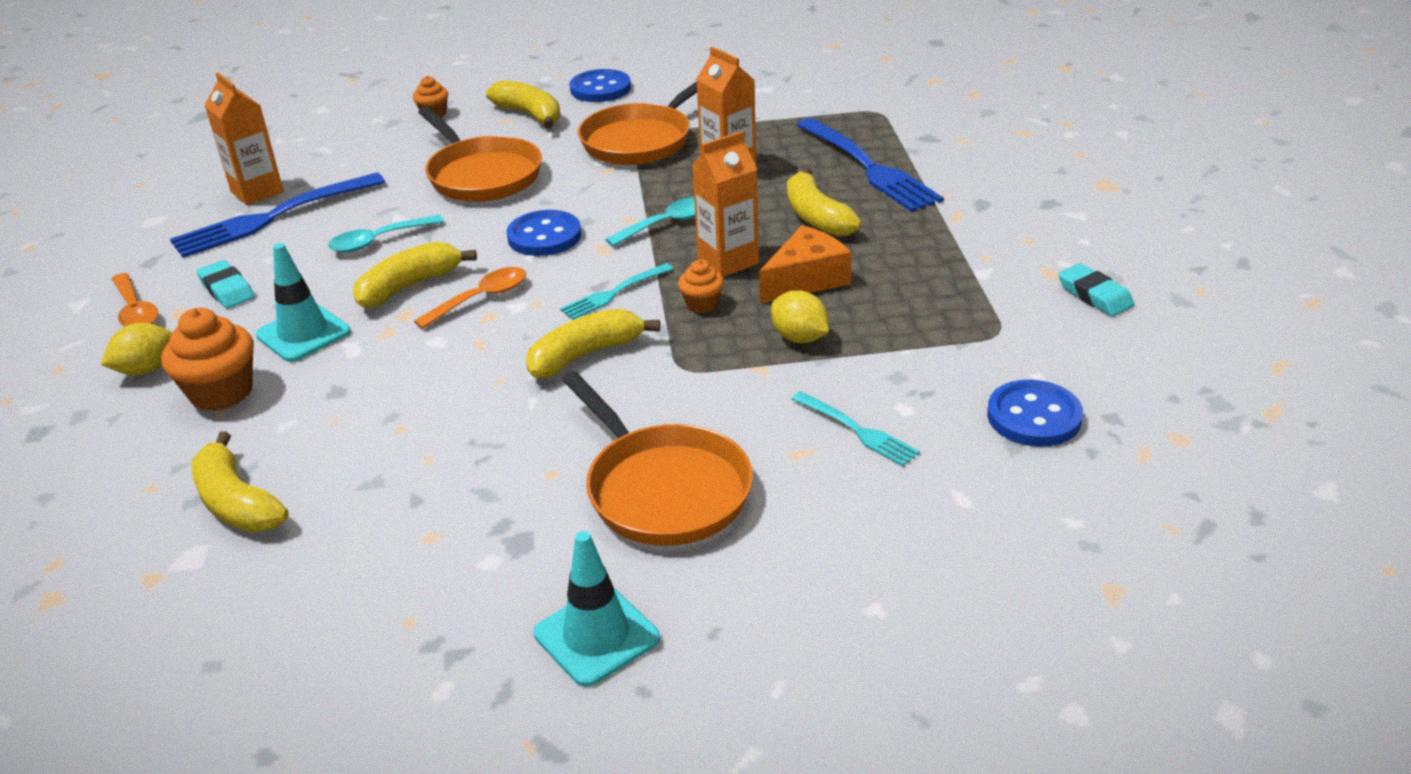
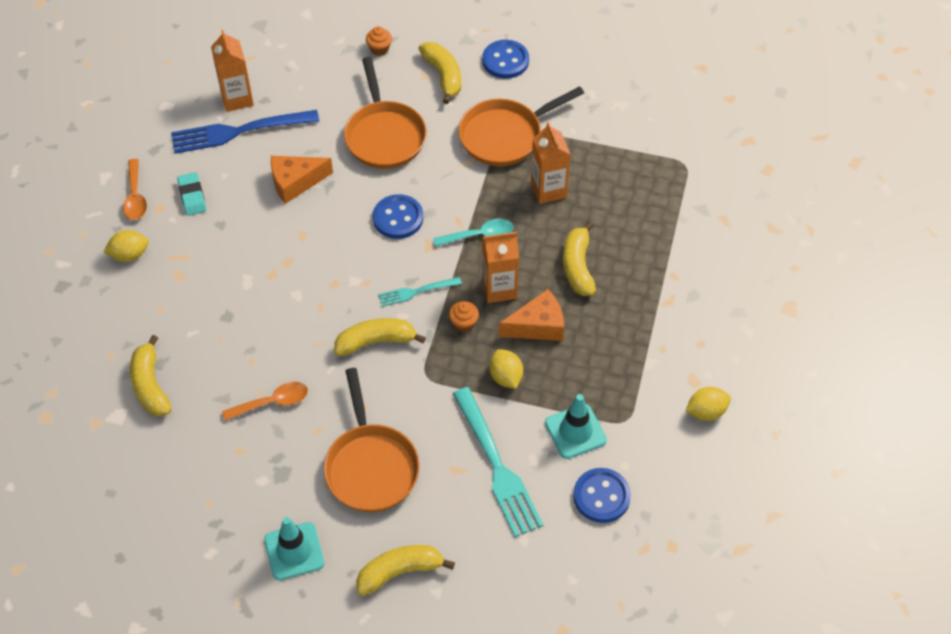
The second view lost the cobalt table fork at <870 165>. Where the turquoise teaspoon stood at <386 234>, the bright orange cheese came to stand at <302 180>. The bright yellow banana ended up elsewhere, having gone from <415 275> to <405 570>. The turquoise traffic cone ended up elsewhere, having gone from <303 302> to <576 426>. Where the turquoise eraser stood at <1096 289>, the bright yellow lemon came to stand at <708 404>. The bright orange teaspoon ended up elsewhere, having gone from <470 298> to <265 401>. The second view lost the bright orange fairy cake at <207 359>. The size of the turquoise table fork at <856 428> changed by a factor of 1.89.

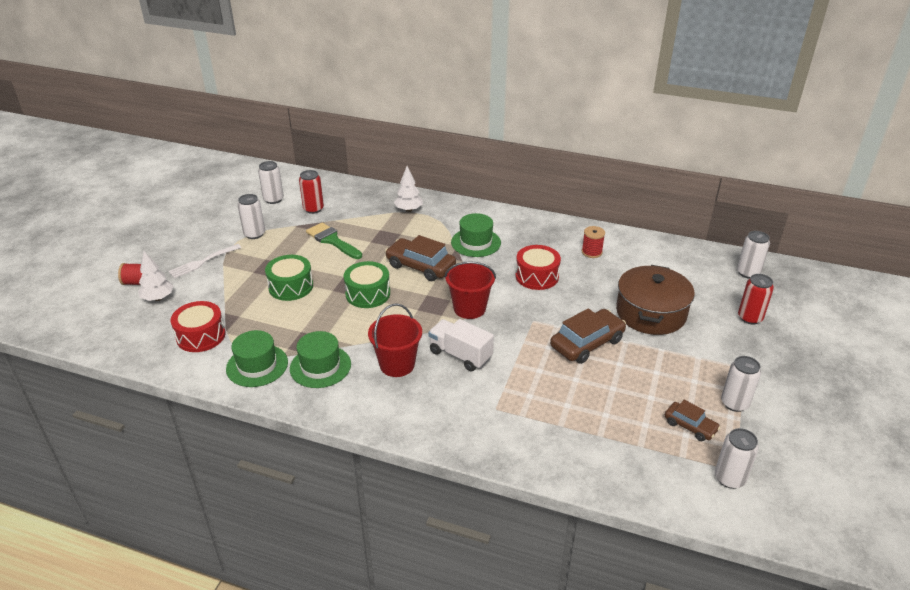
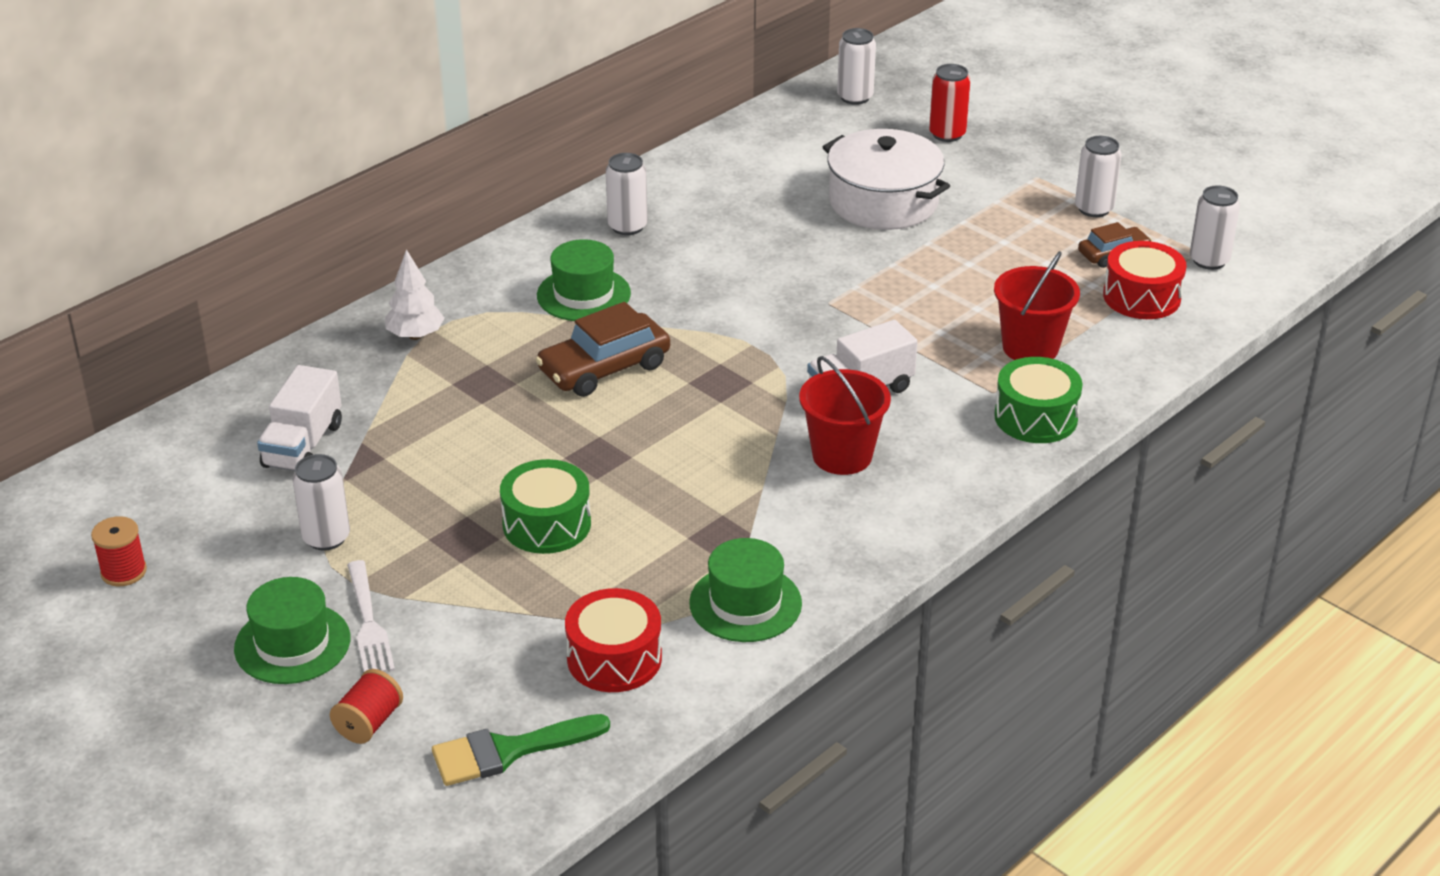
The snow-white can ended up elsewhere, having gone from <271 182> to <626 194>. Where the scarlet can stood at <311 192>, the snow-white truck came to stand at <299 418>. The green paintbrush ended up elsewhere, having gone from <334 241> to <521 750>. The scarlet reel of thread ended up elsewhere, having gone from <593 242> to <119 551>. The scarlet toy drum ended up elsewhere, having gone from <538 267> to <1145 280>. The second view lost the snow-white toy tree at <156 276>. The green toy drum ended up elsewhere, having gone from <366 284> to <1038 400>. The scarlet bucket ended up elsewhere, having gone from <470 290> to <1037 305>. What was the brown stockpot at <655 300> turned into the snow-white stockpot at <886 179>. The second view lost the brown car at <588 336>. The green top hat ended up elsewhere, having gone from <320 359> to <292 630>.

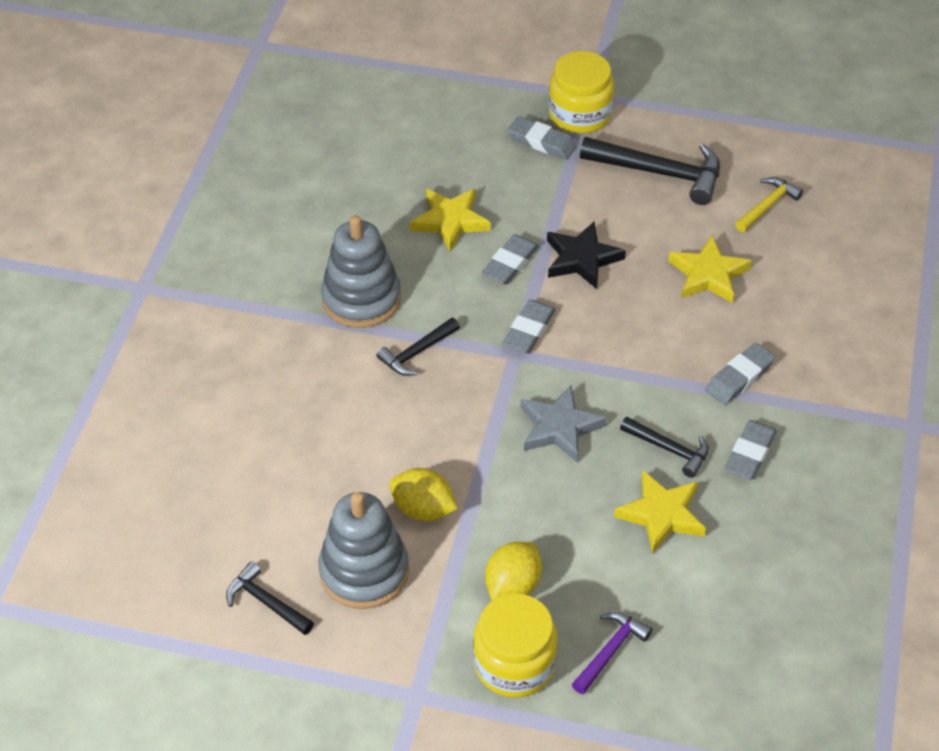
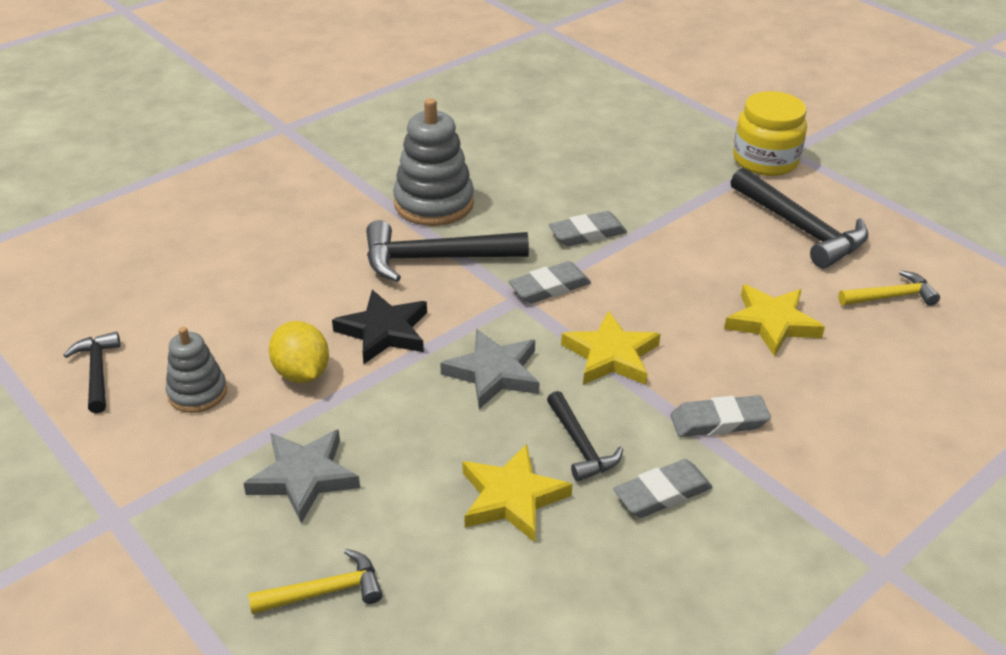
The second view lost the gray eraser at <542 138>. The bright yellow five-pointed star ended up elsewhere, having gone from <450 220> to <610 348>. The ebony five-pointed star ended up elsewhere, having gone from <586 255> to <379 327>. The size of the ebony hammer at <418 347> changed by a factor of 1.75. The size of the gray ring stacker at <363 550> changed by a factor of 0.59. Where the bright yellow lemon stood at <513 571>, the gray five-pointed star came to stand at <301 476>. The second view lost the bright yellow preserve jar at <515 645>. What was the violet hammer at <612 653> turned into the bright yellow hammer at <315 581>.

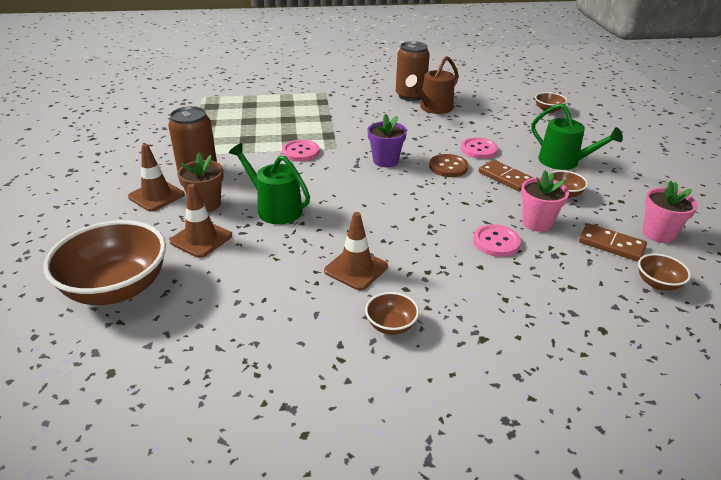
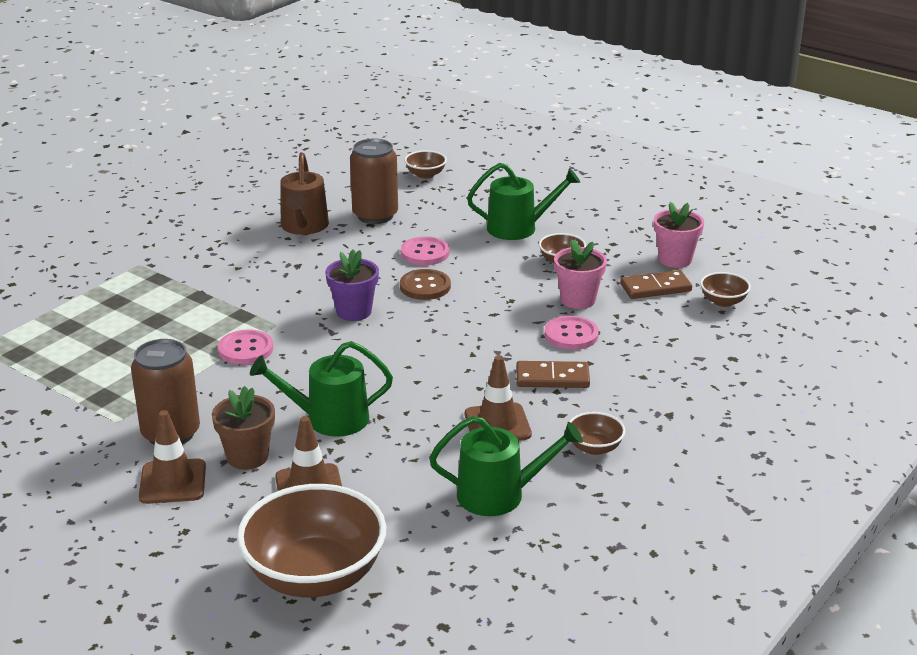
The brown can ended up elsewhere, having gone from <413 71> to <374 181>. The brown domino ended up elsewhere, having gone from <506 176> to <553 374>. The second view gained the green watering pot at <506 466>.

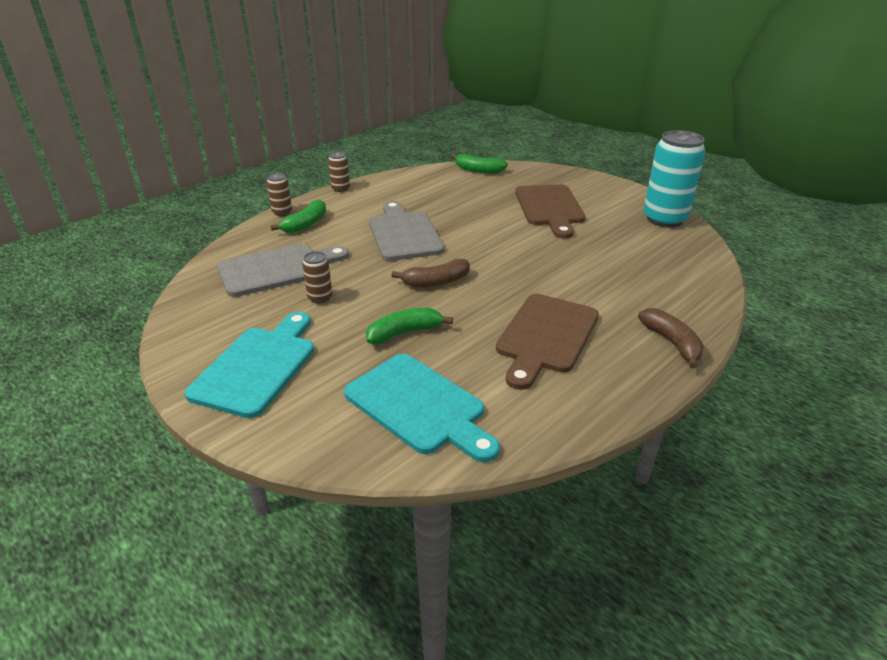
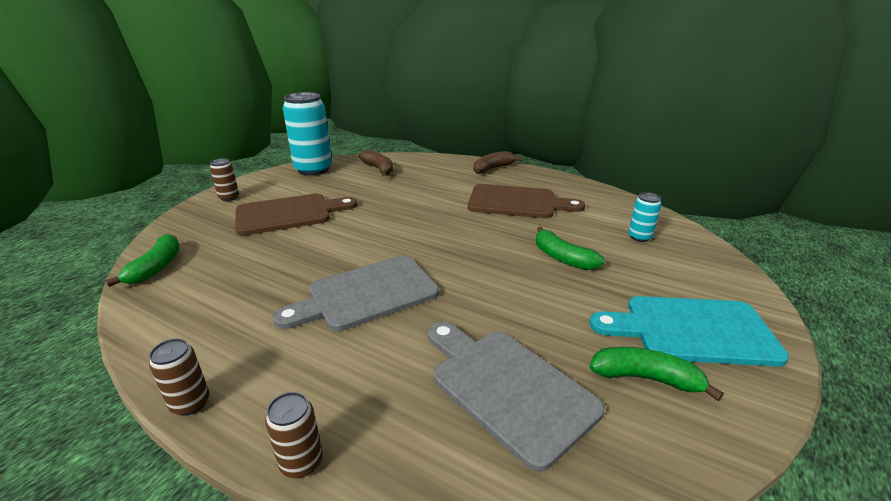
The green banana ended up elsewhere, having gone from <298 216> to <657 374>. The brown can ended up elsewhere, having gone from <317 277> to <224 179>. The brown banana ended up elsewhere, having gone from <430 273> to <376 163>. Where the turquoise bread board stood at <422 408>, the turquoise can came to stand at <645 217>.

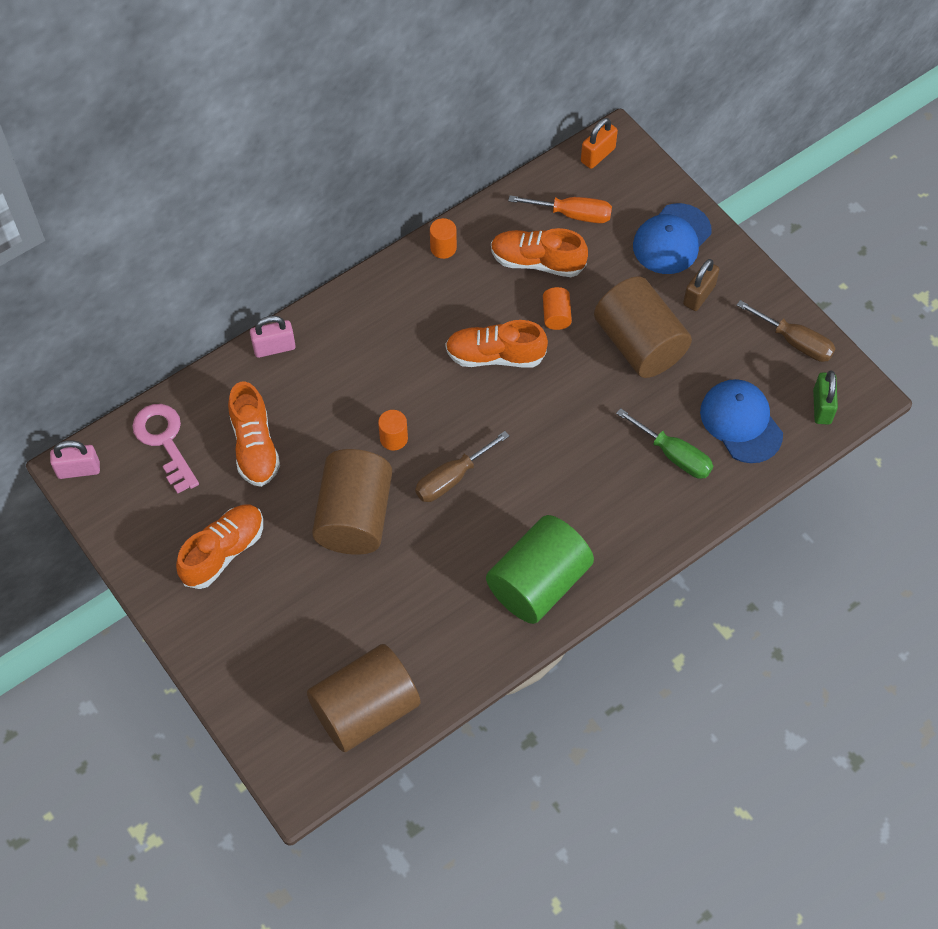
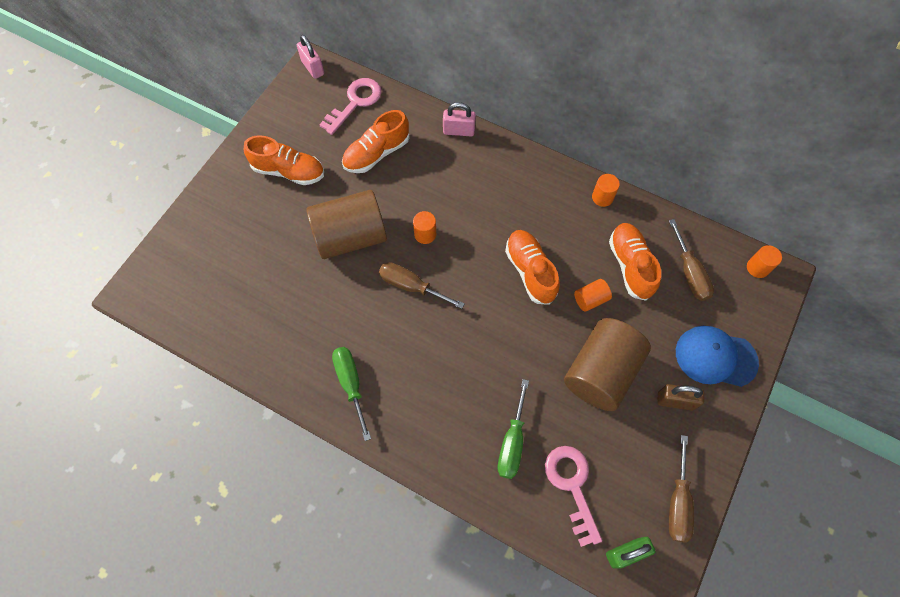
Where the bright orange lock stood at <599 143>, the bright orange cylinder came to stand at <764 261>. What was the bright orange flat screwdriver at <560 209> turned into the brown flat screwdriver at <691 260>. The pink lock at <273 336> ended up facing another way, 45 degrees counterclockwise from before. Where the cobalt baseball cap stood at <741 421>, the pink door key came to stand at <573 496>. Where the green cylinder stood at <540 569>, the green flat screwdriver came to stand at <351 394>. The second view lost the brown cylinder at <364 698>.

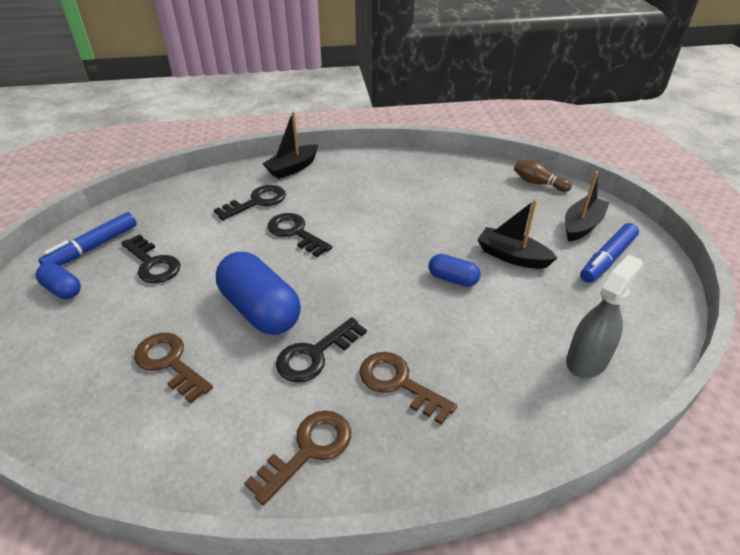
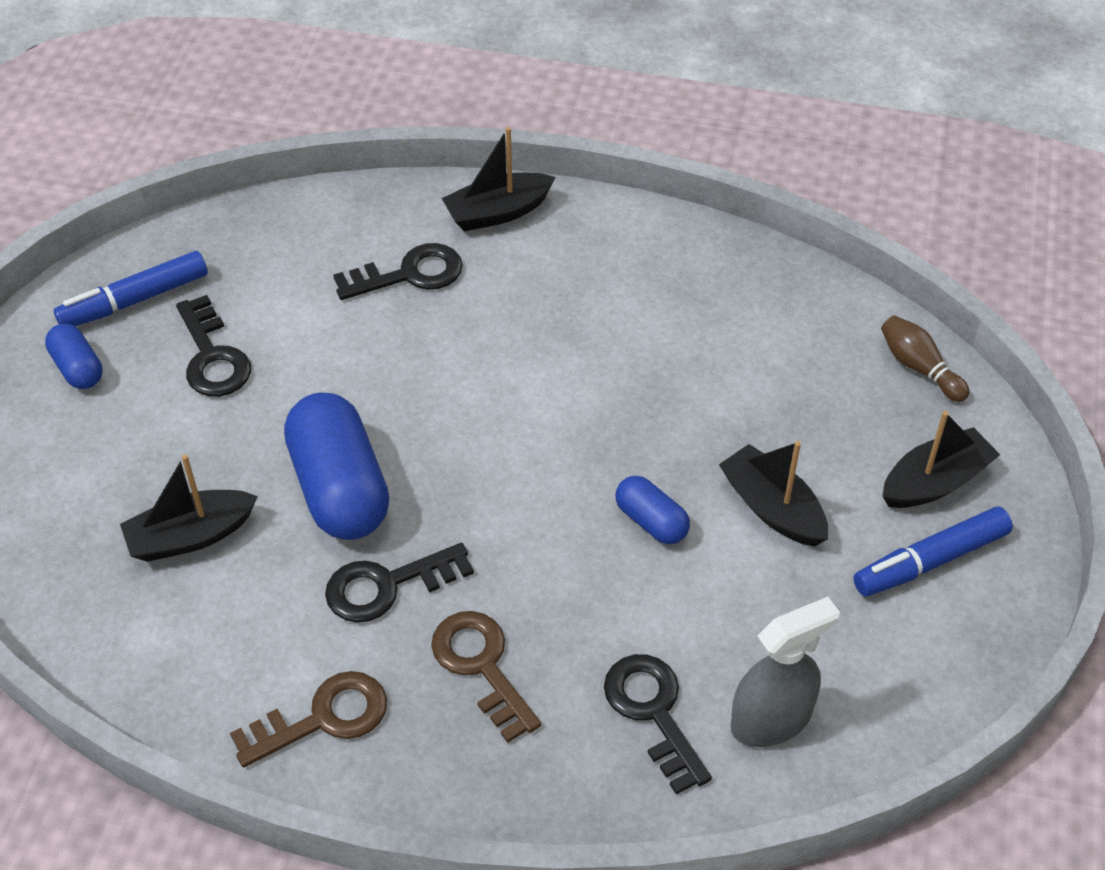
The ebony door key ended up elsewhere, having gone from <300 235> to <658 724>. Where the brown door key stood at <173 368>, the ebony toy boat came to stand at <189 508>.

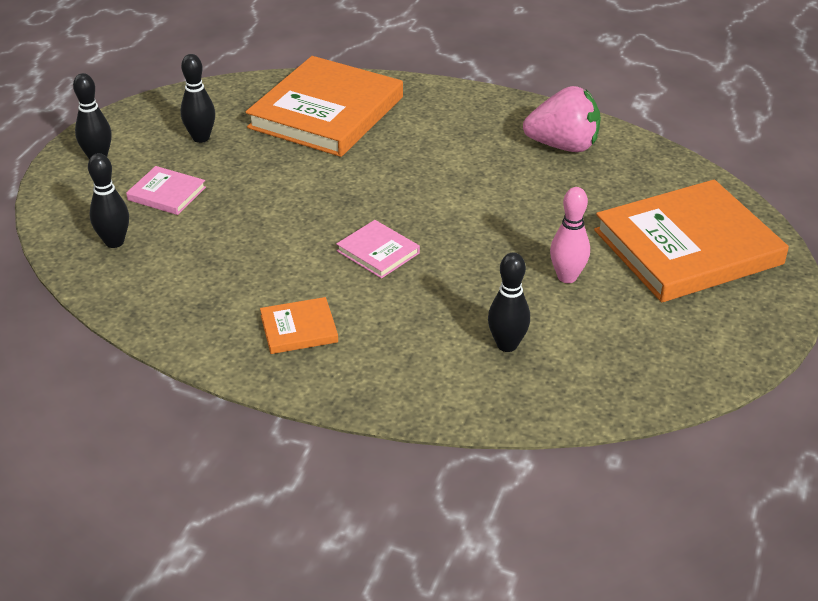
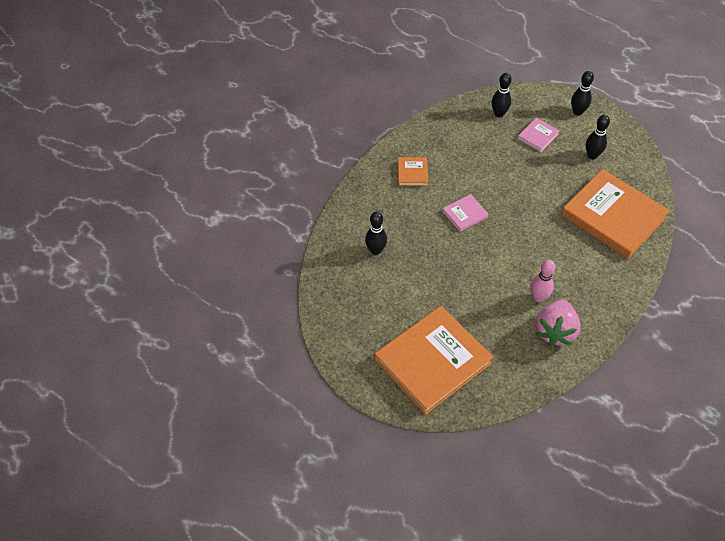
The bright orange hardback at <691 240> ended up facing another way, 60 degrees clockwise from before. The pink bowling pin ended up elsewhere, having gone from <570 235> to <542 281>.

